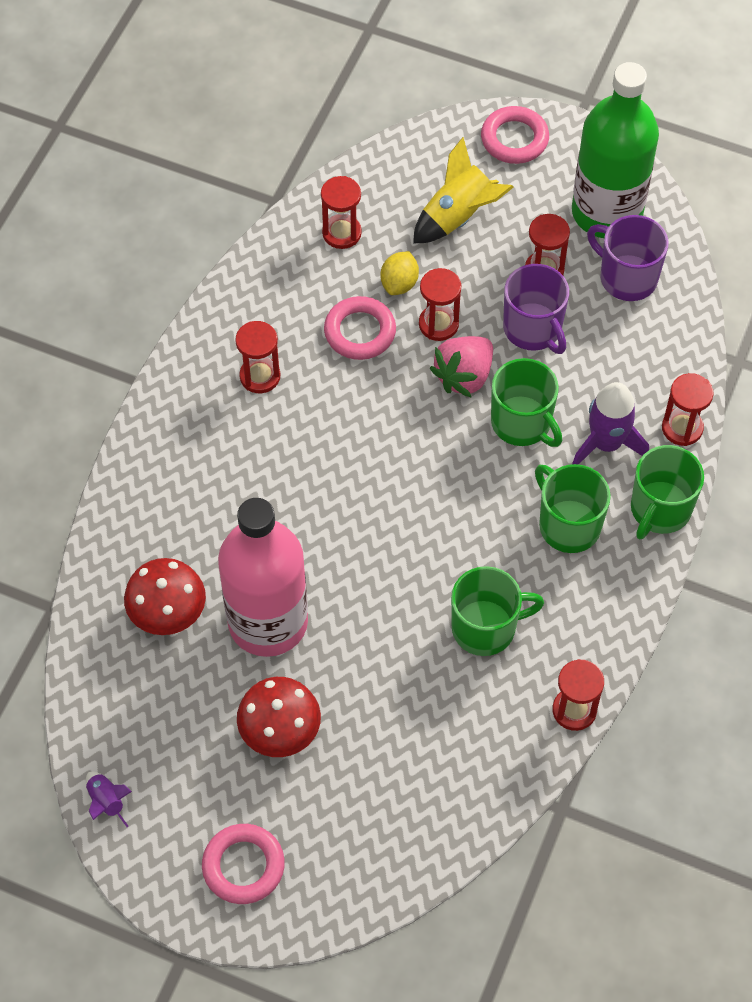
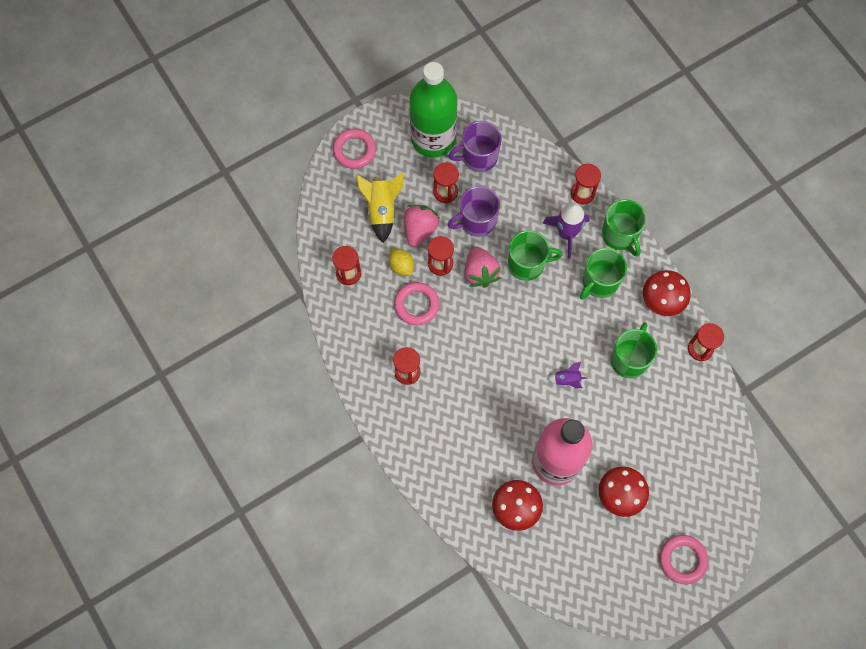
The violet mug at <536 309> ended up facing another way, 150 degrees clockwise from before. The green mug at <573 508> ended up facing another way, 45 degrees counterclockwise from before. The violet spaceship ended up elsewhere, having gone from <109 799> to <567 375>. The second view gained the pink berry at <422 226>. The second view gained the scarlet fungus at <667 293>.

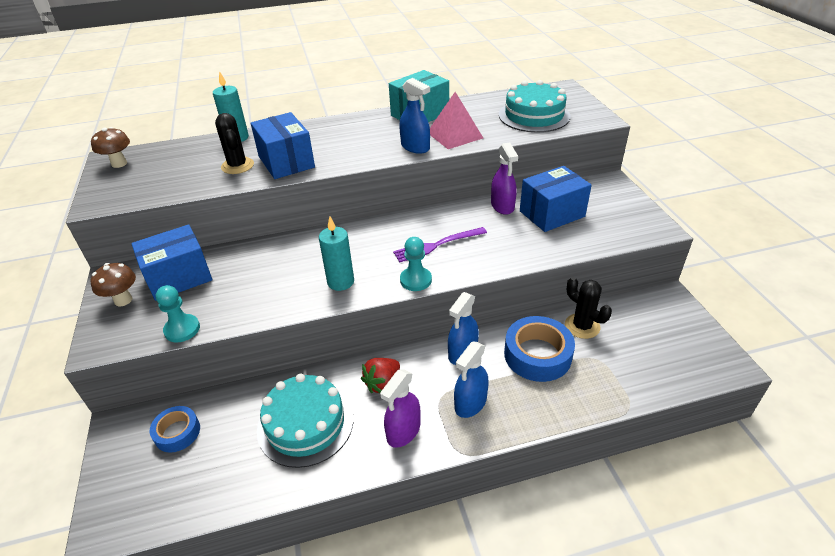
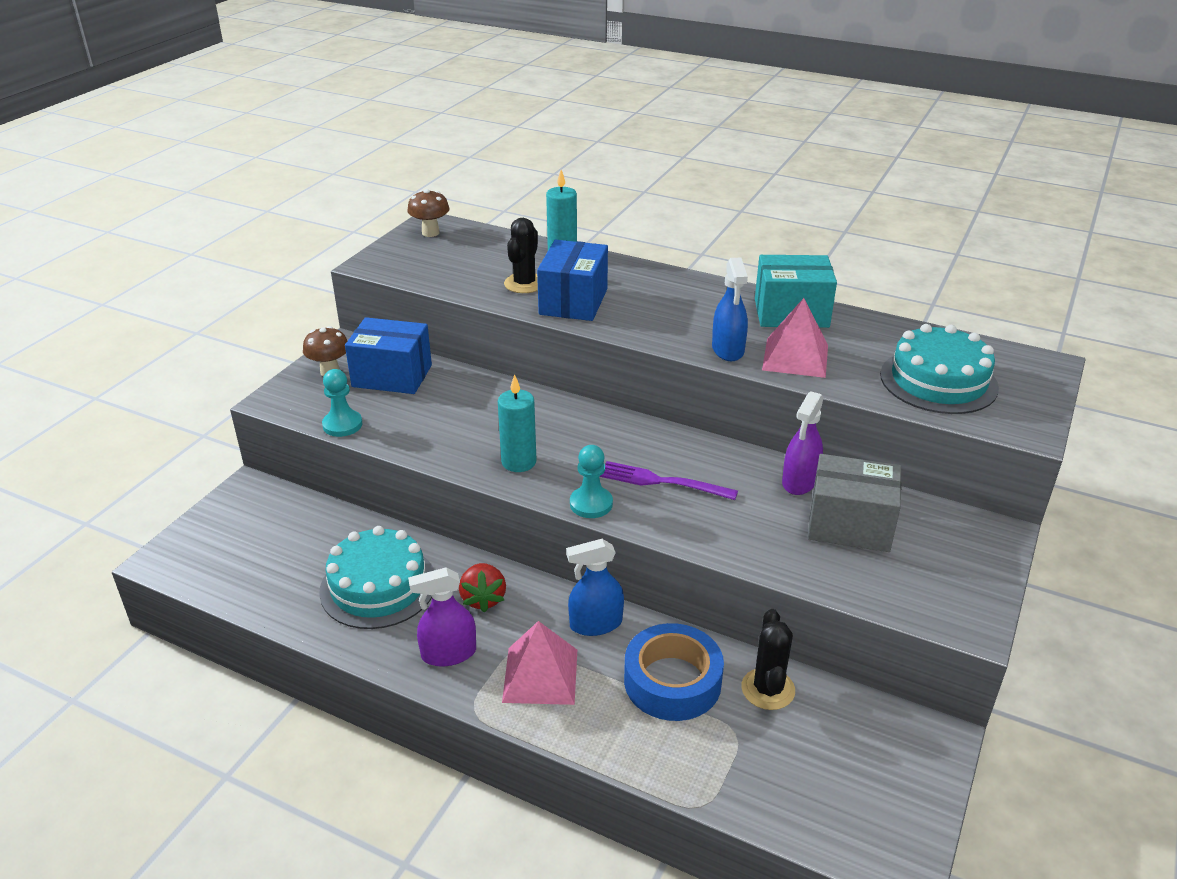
What was the cobalt parcel at <556 199> turned into the gray parcel at <855 503>. Where the cobalt spray cleaner stood at <471 379>, the pink solid pyramid came to stand at <539 663>. The scarlet berry at <380 375> ended up facing another way, 90 degrees counterclockwise from before. The second view lost the cobalt tape at <175 429>.

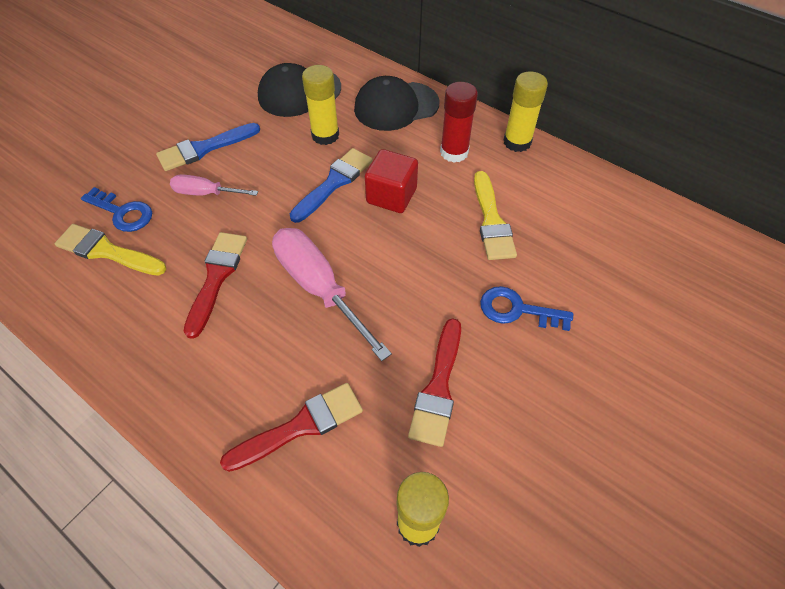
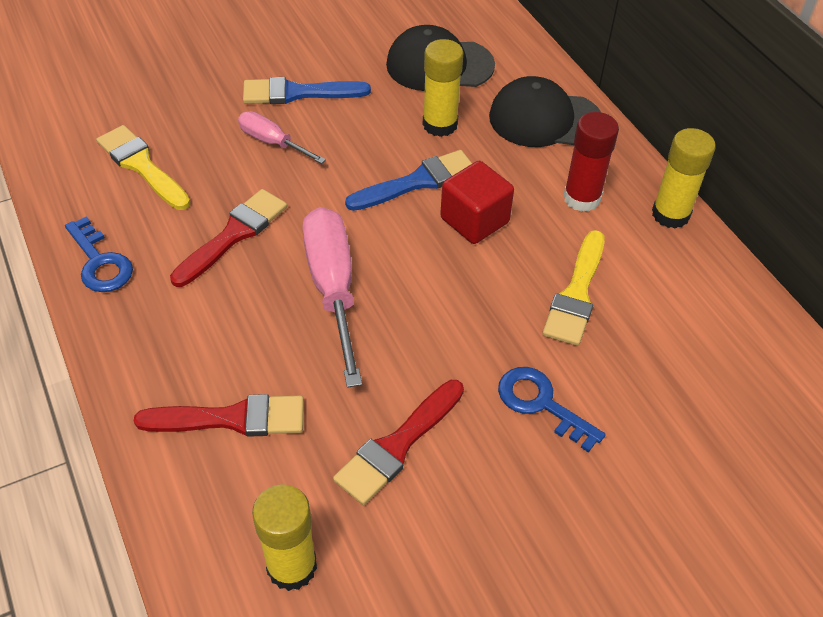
The cobalt door key ended up elsewhere, having gone from <116 209> to <99 254>.

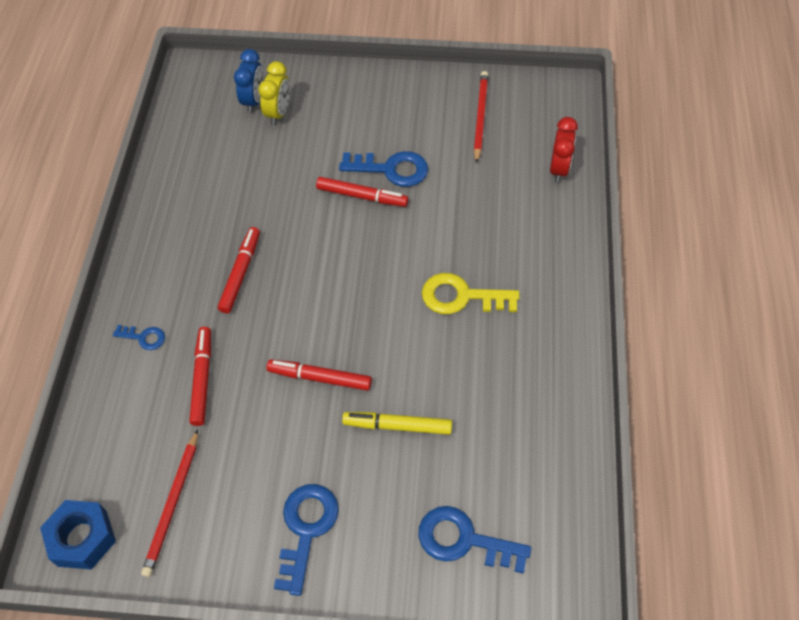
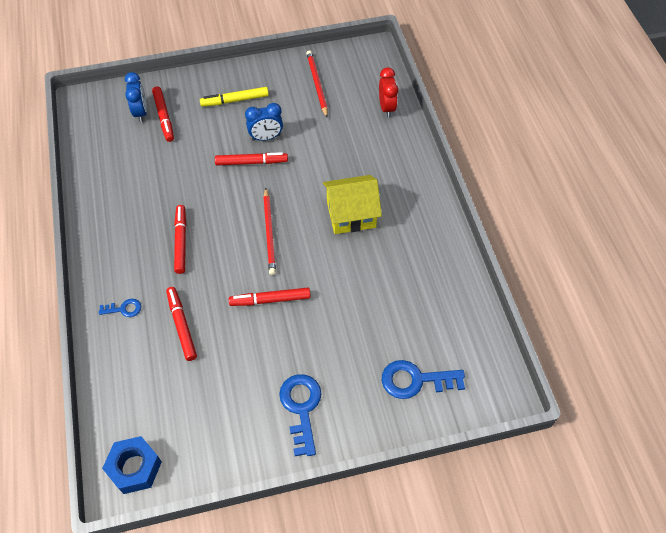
Where the bright yellow clock stood at <274 93>, the scarlet marker came to stand at <163 114>. Where the cobalt door key stood at <383 169>, the cobalt clock came to stand at <264 122>. Where the bright yellow door key stood at <471 293>, the bright yellow house came to stand at <352 204>. The bright yellow marker ended up elsewhere, having gone from <397 423> to <234 97>. The scarlet pencil ended up elsewhere, having gone from <169 503> to <269 231>.

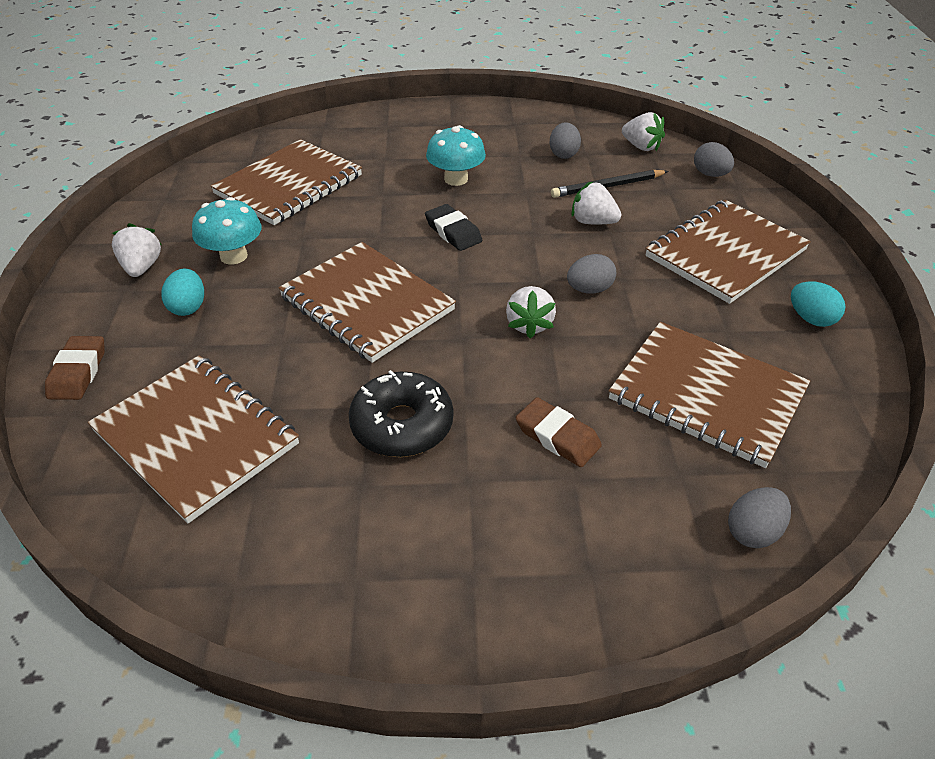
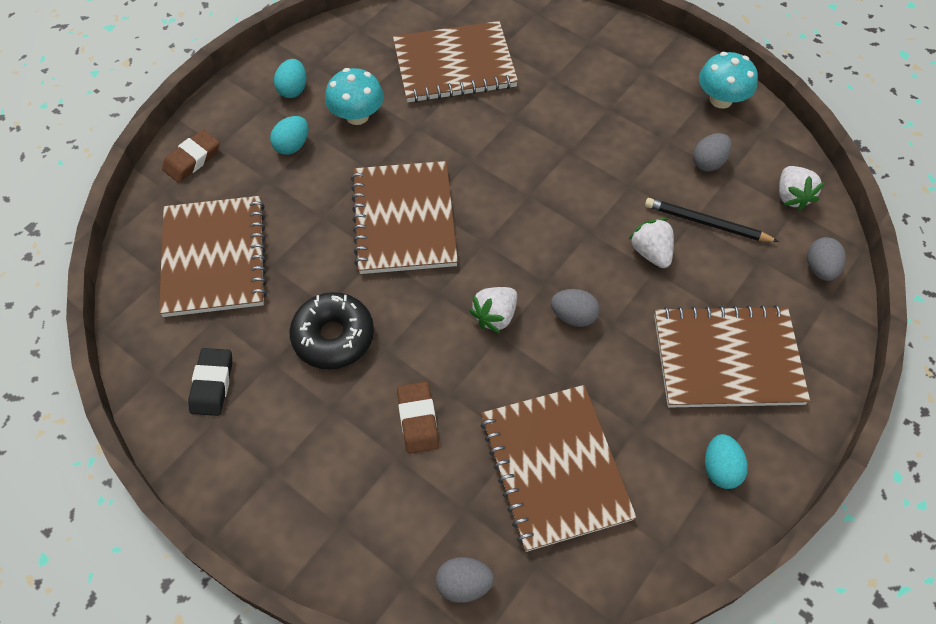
The turquoise fungus ended up elsewhere, having gone from <456 155> to <728 80>. The ebony eraser ended up elsewhere, having gone from <453 227> to <210 382>. Where the snow-white berry stood at <137 250>, the turquoise toy egg came to stand at <290 78>.

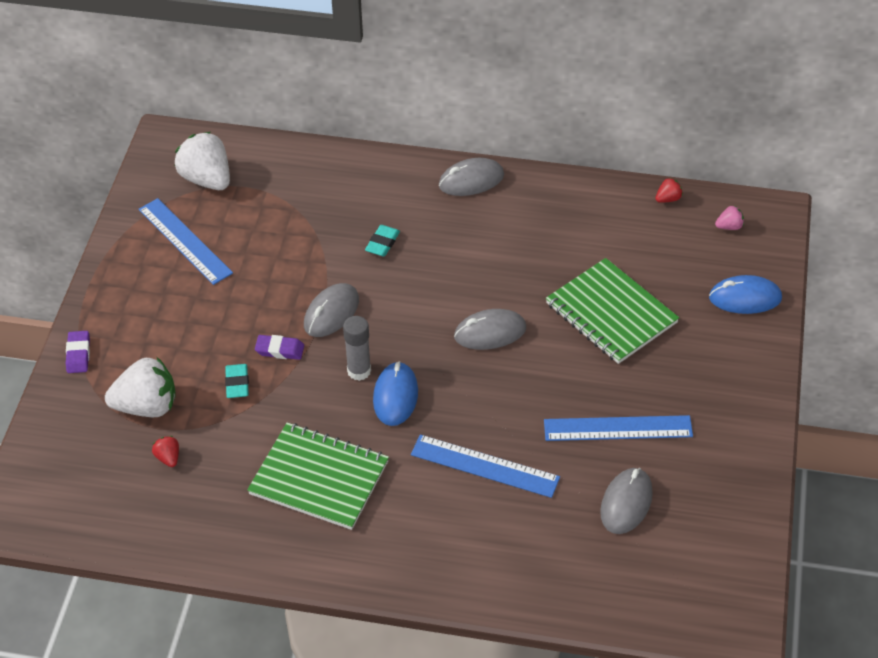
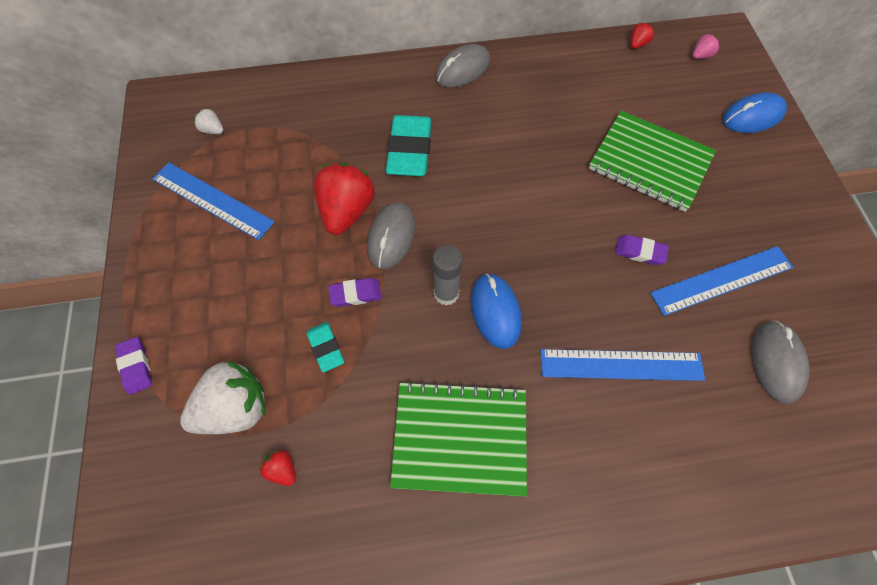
The size of the snow-white berry at <202 161> changed by a factor of 0.45. The size of the turquoise eraser at <382 240> changed by a factor of 1.91. The second view lost the gray mouse at <490 329>. The second view gained the scarlet berry at <344 199>. The second view gained the violet eraser at <642 250>.

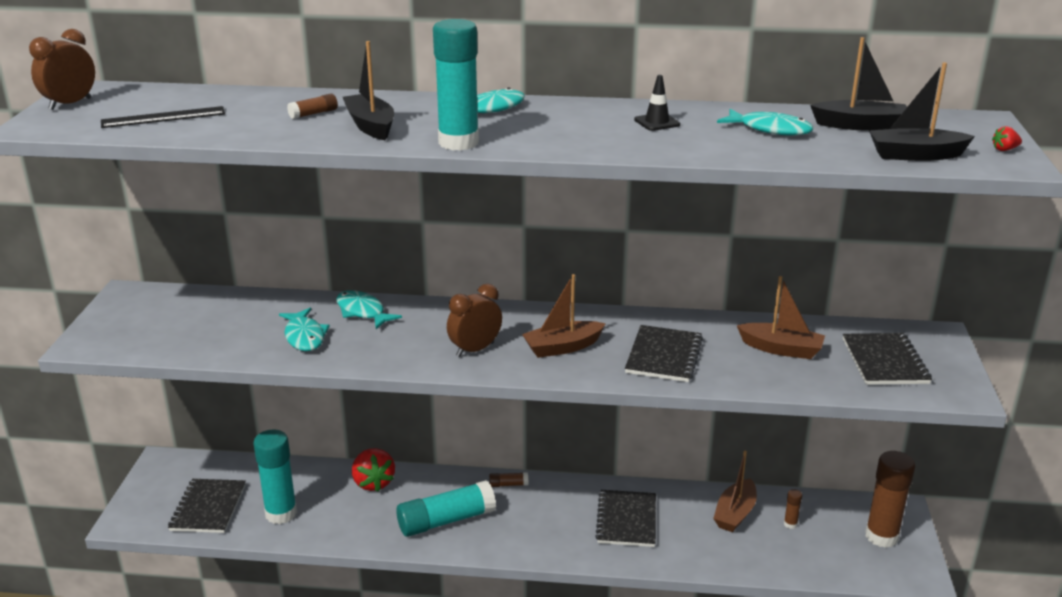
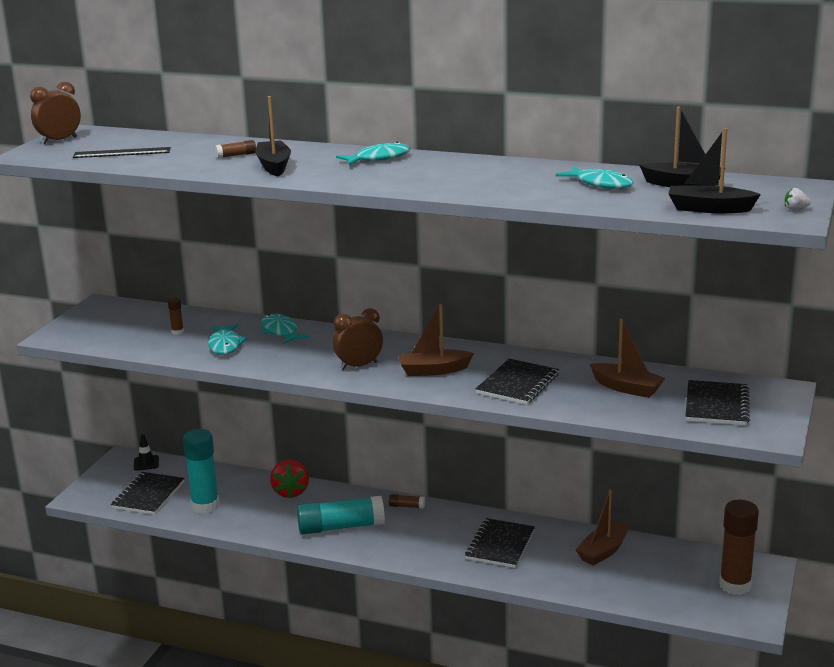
The second view lost the turquoise stick of glue at <456 84>. The ebony traffic cone ended up elsewhere, having gone from <657 103> to <146 452>. What was the scarlet berry at <1007 138> turned into the snow-white berry at <798 199>. The brown stick of glue ended up elsewhere, having gone from <793 509> to <176 316>.

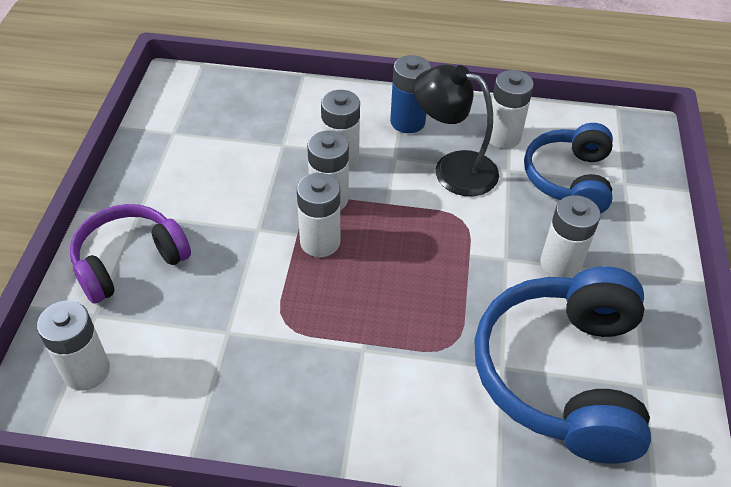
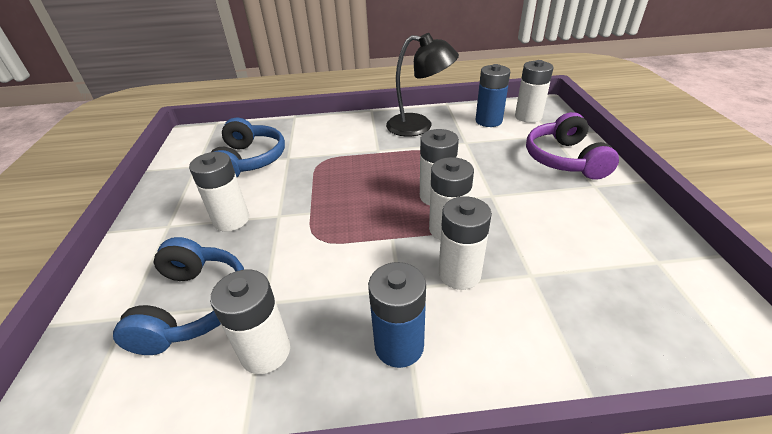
The ebony lamp ended up elsewhere, having gone from <456 130> to <422 85>. The violet headset at <130 254> ended up facing another way, 135 degrees clockwise from before. The size of the cobalt headset at <562 364> changed by a factor of 0.64. The second view gained the cobalt battery at <493 95>.

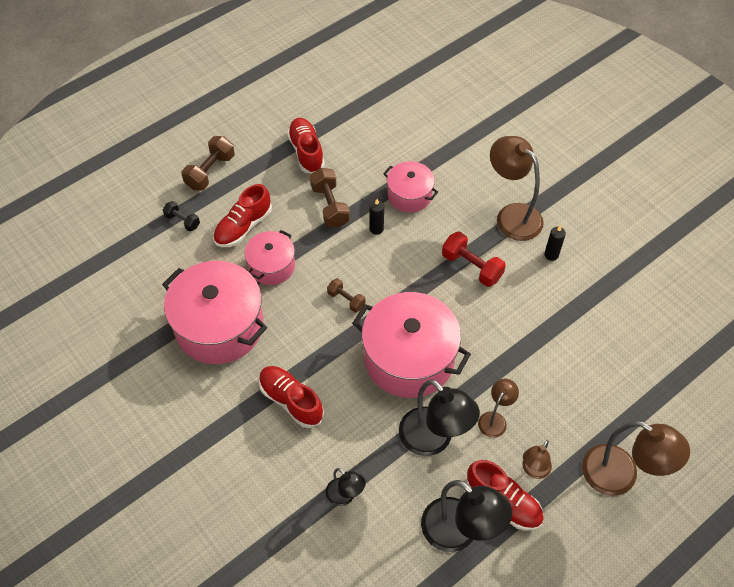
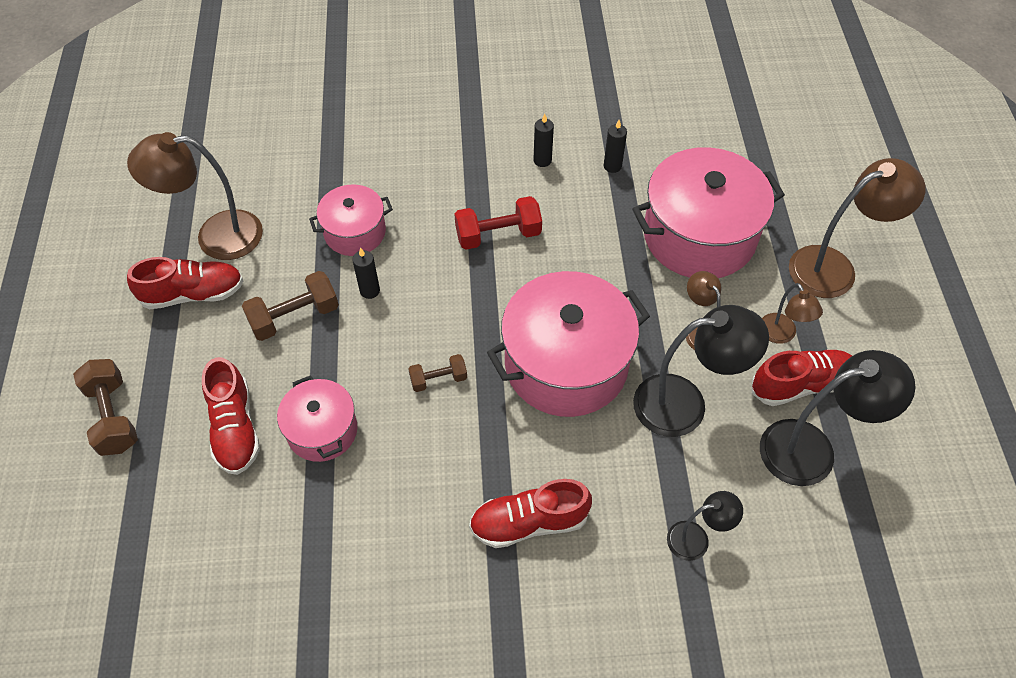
The scarlet sneaker at <306 146> ended up facing another way, 150 degrees clockwise from before. The brown lamp ended up elsewhere, having gone from <517 188> to <195 196>. The brown free weight at <330 198> ended up facing another way, 45 degrees counterclockwise from before. The second view lost the ebony free weight at <181 216>. The pink stockpot ended up elsewhere, having gone from <214 312> to <708 212>. The second view gained the ebony wax candle at <615 146>.

